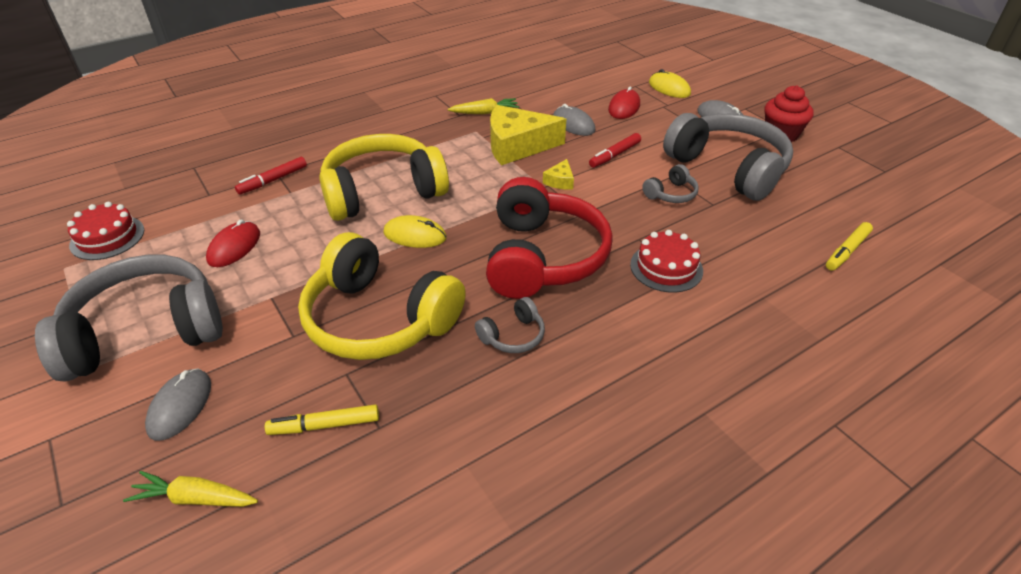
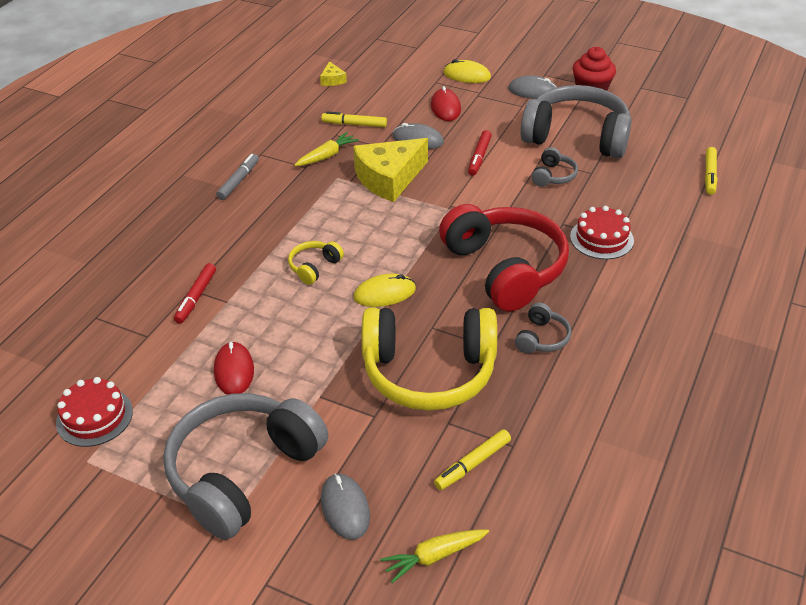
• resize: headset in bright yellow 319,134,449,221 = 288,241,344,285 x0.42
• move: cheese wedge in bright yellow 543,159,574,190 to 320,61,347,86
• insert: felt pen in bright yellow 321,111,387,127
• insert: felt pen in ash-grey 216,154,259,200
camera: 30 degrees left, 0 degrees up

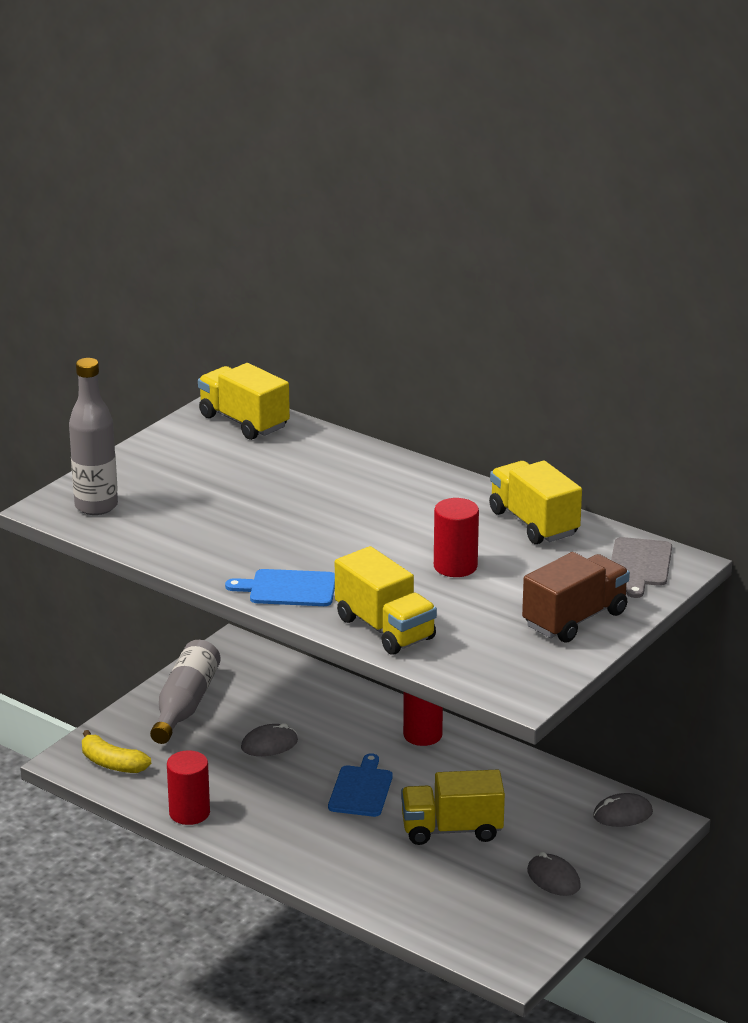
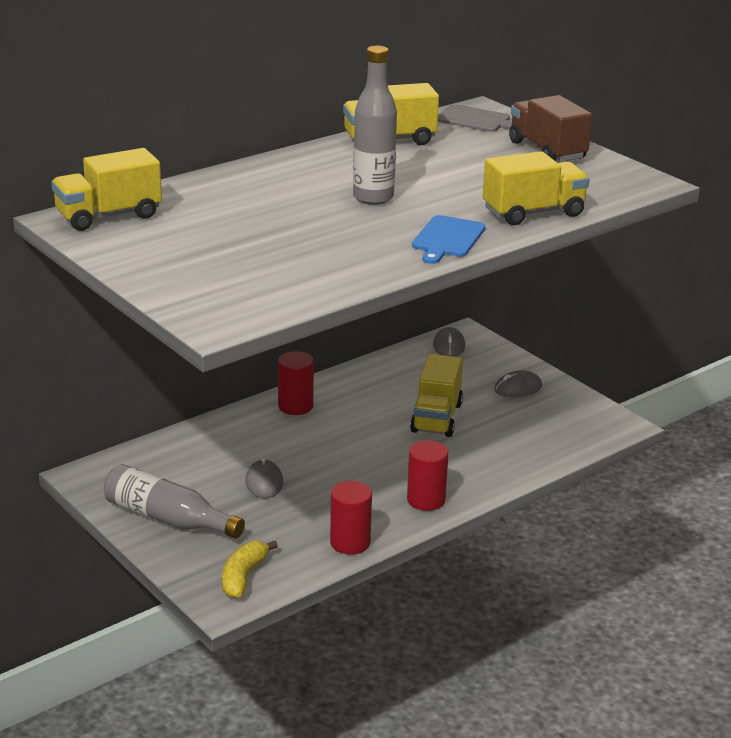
• move: bottle in ash-grey 69,358,118,515 to 353,46,397,205
• move: cylinder in red 434,498,479,577 to 407,440,449,511
• rotate: banana fruit in bright yellow 82,730,151,773 = 222,541,278,598 150 degrees clockwise
• delete: chopping board in blue 328,753,393,817
camera: 75 degrees left, 0 degrees up

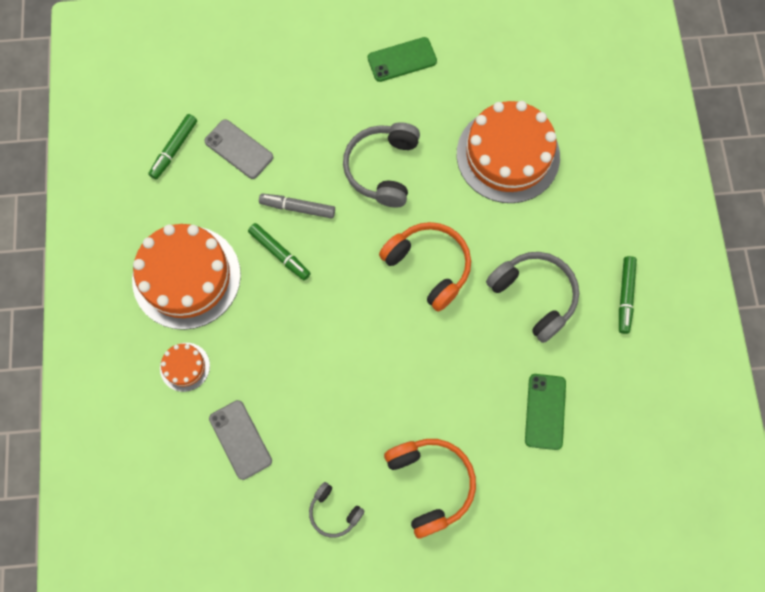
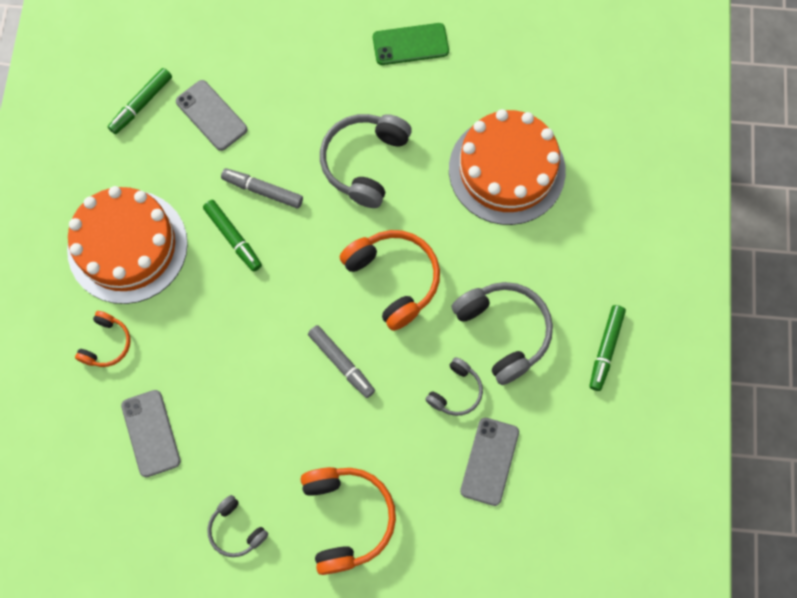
• replace: layer cake in orange 160,343,210,392 to headset in orange 75,311,131,367
• recolor: mobile phone in leaf-green 525,374,566,450 to mobile phone in ash-grey 460,418,519,506
• insert: felt pen in ash-grey 308,325,375,398
• insert: headset in ash-grey 425,357,483,416
camera: 10 degrees right, 0 degrees up

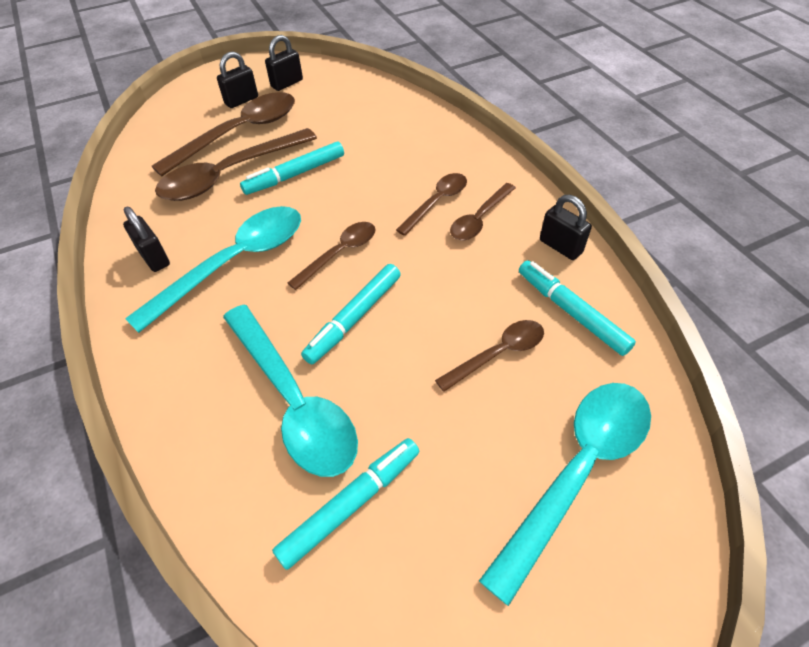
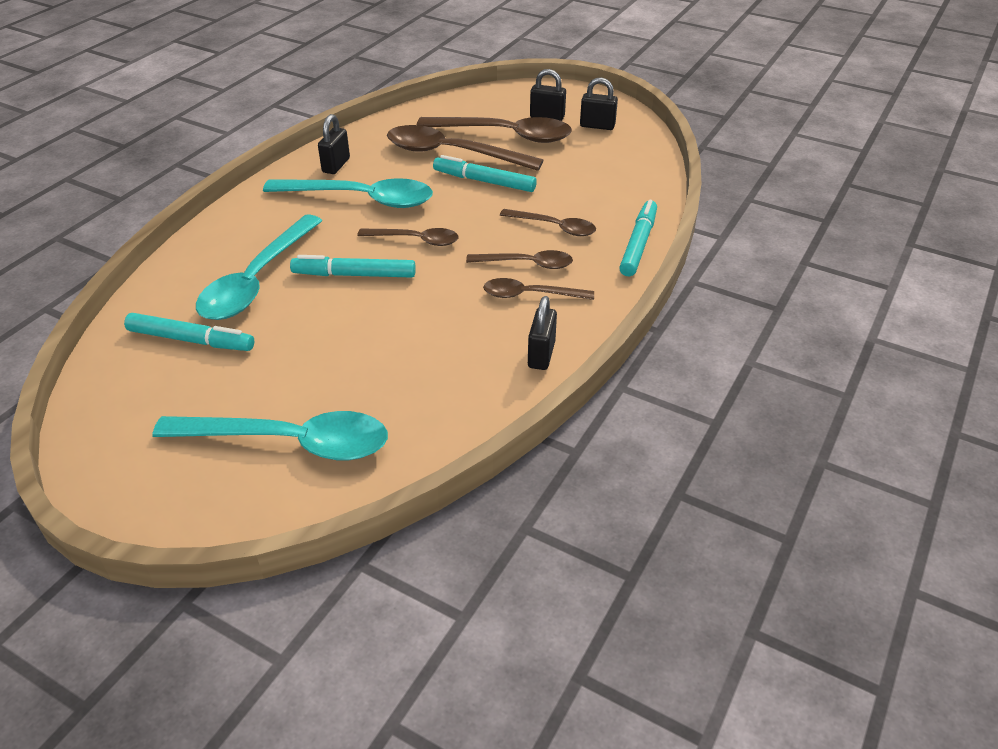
• move: felt pen in teal 519,260,636,356 to 619,200,657,276
• move: spoon in dark brown 435,320,544,392 to 500,209,596,236
camera: 55 degrees right, 10 degrees down

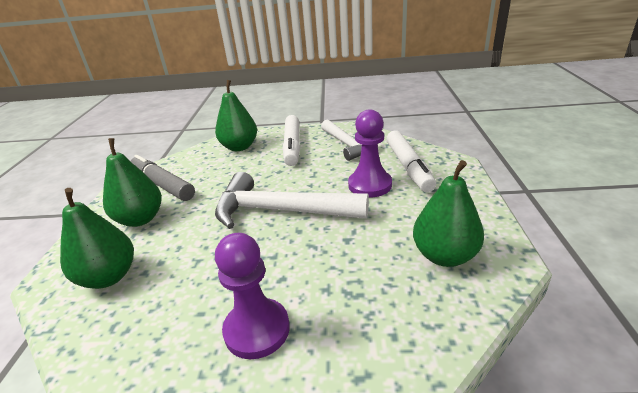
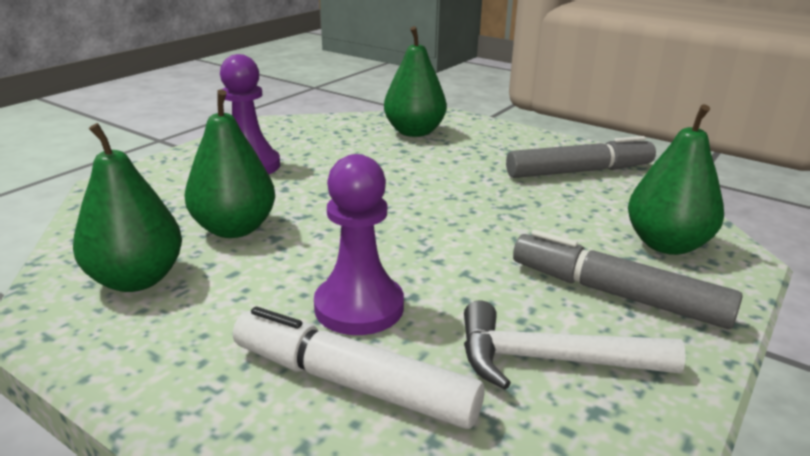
• recolor: felt pen in white 283,115,300,166 to felt pen in ash-grey 513,230,743,329
• move: pear in leaf-green 103,138,162,227 to 184,89,275,238
• delete: claw hammer in white 215,172,369,229
camera: 120 degrees right, 5 degrees down

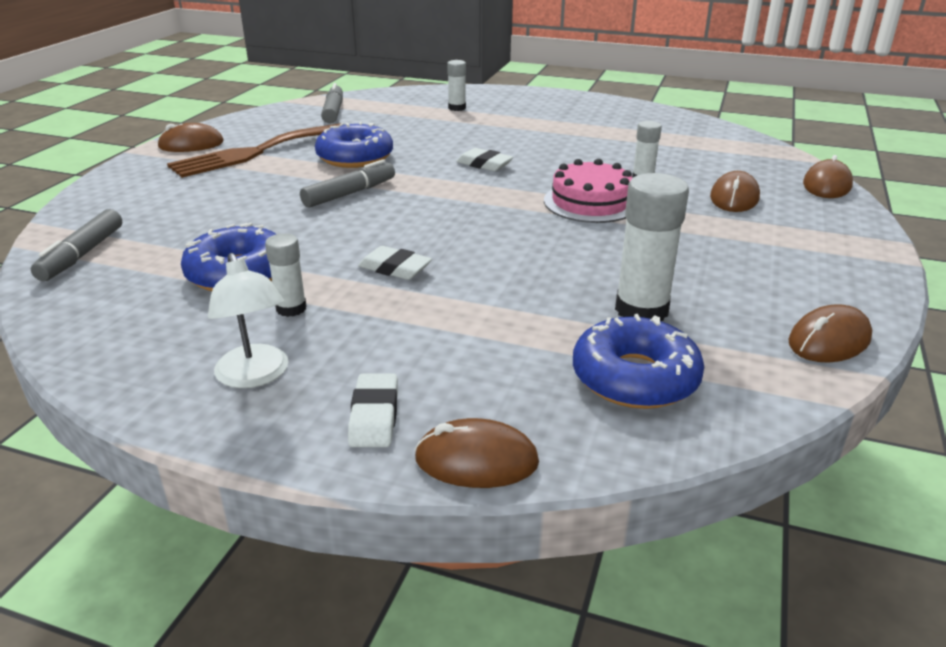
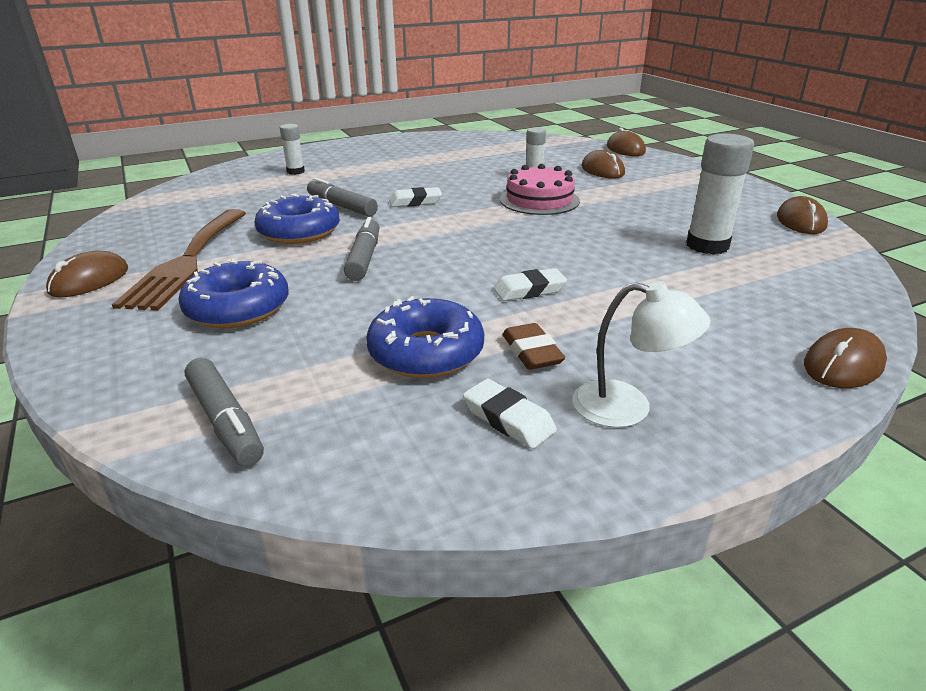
• move: felt pen in ash-grey 321,83,343,123 to 307,178,378,217
• replace: glue stick in white 265,233,306,317 to eraser in dark brown 502,323,565,370
• move: doughnut in blue 573,314,704,409 to 178,259,288,328
• move: eraser in white 348,373,398,447 to 463,379,557,449
camera: 45 degrees left, 0 degrees up

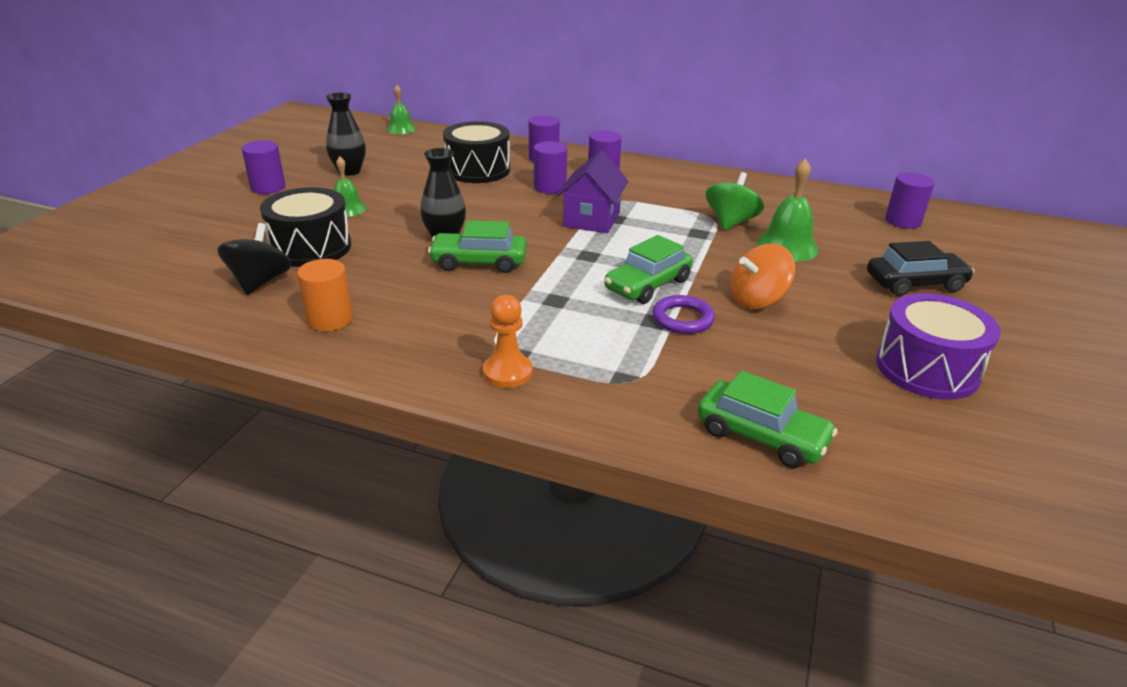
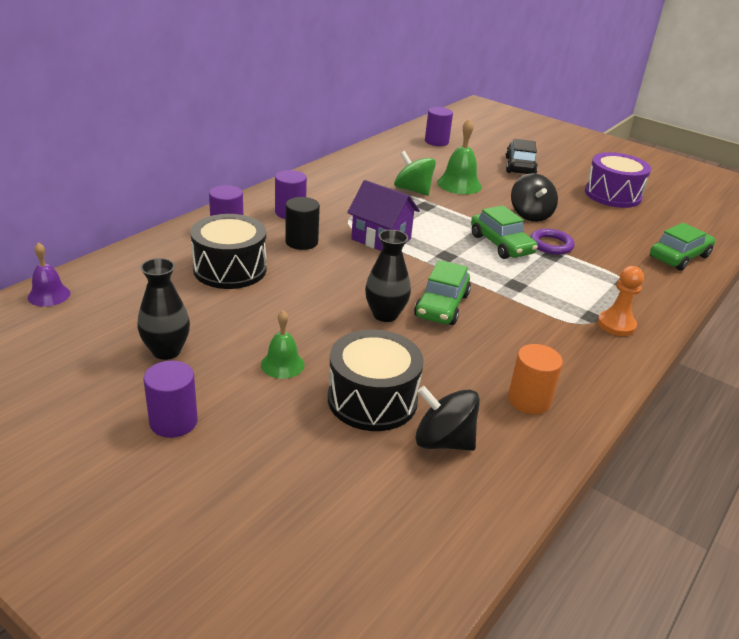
• recolor: school bell in leaf-green 387,85,416,134 to school bell in purple 28,243,70,307
• recolor: cylinder in purple 534,141,567,194 to cylinder in ebony 285,197,320,250
• recolor: whirligig in orange 730,244,795,309 to whirligig in ebony 511,173,558,222
camera: 75 degrees left, 0 degrees up

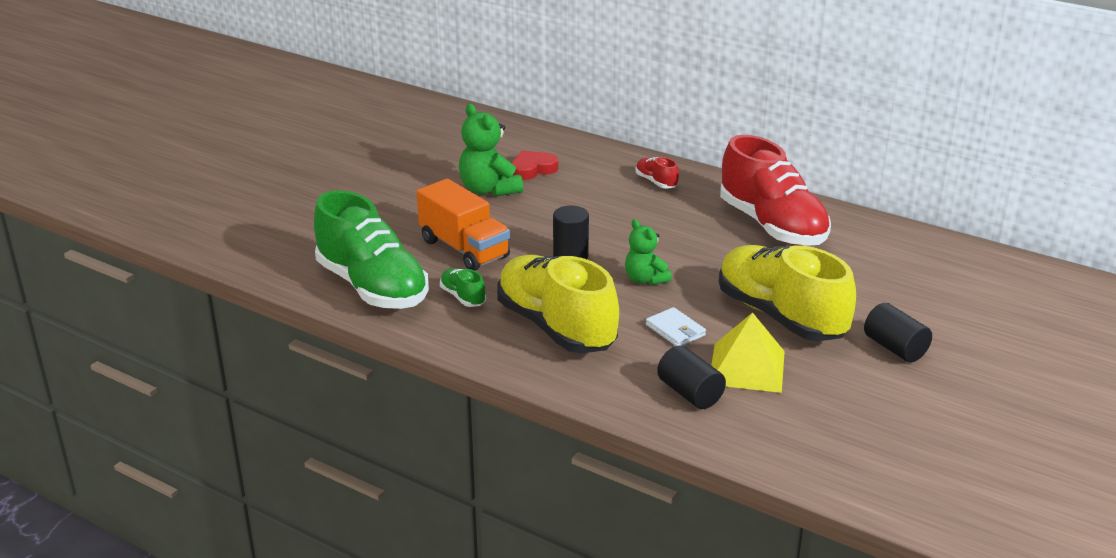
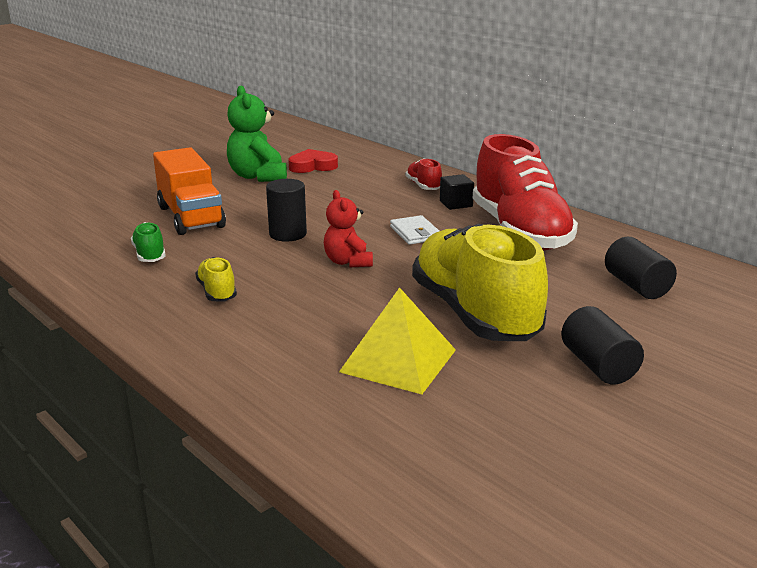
• delete: lace-up shoe in leaf-green 314,190,429,309
• recolor: teddy in leaf-green 625,219,672,285 to teddy in red 324,190,373,267
• resize: lace-up shoe in bright yellow 497,255,619,353 = 195,257,237,302 x0.42
• move: wallet in white 646,307,706,346 to 390,215,439,245
• move: cylinder in ebony 657,346,726,409 to 605,237,677,299
• insert: cube in ebony 440,174,474,210
camera: 15 degrees right, 5 degrees down

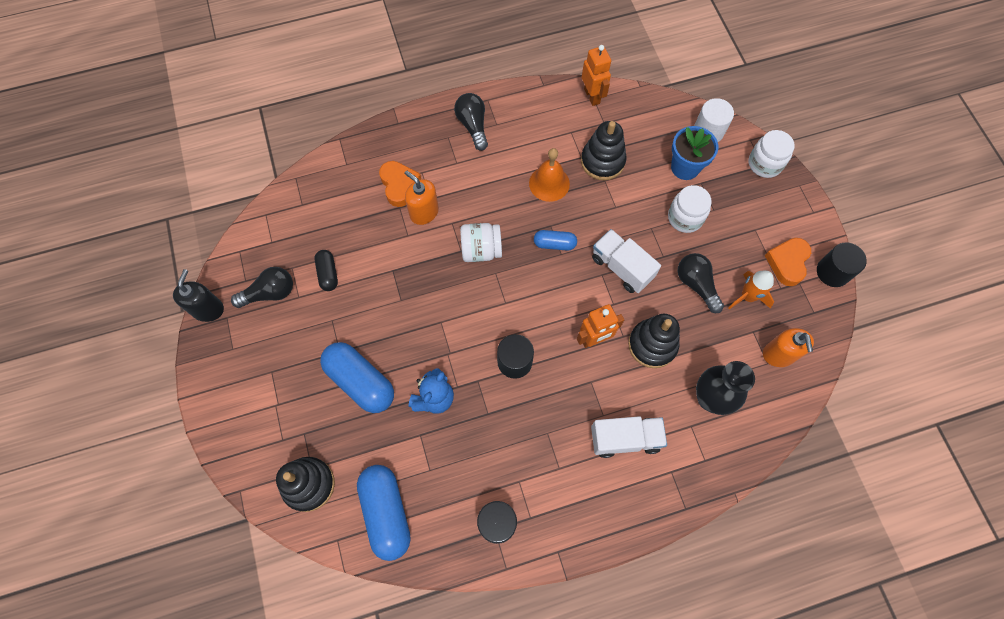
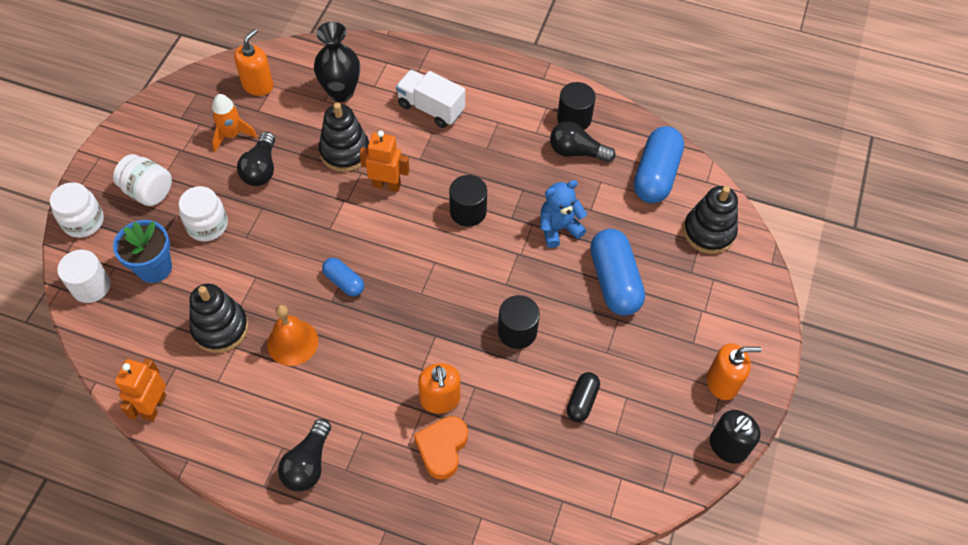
• move: preserve jar in white 460,223,502,262 to 113,154,172,206
• delete: truck in white 592,229,661,293
• delete: heart in orange 765,238,811,286
• move: cylinder in ebony 817,243,867,287 to 498,295,540,349
• move: lightbulb in ebony 231,267,293,308 to 550,121,616,162
• insert: pump bottle in orange 707,343,761,400
camera: 145 degrees left, 10 degrees down

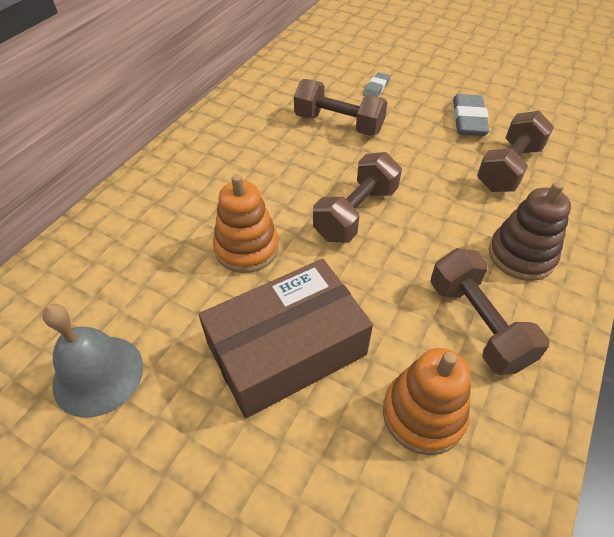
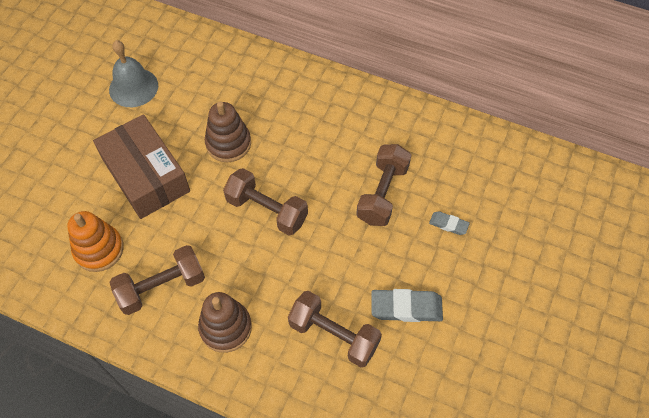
• recolor: stacking toy in orange 213,174,279,273 to stacking toy in dark brown 205,101,251,162
camera: 85 degrees right, 10 degrees up

